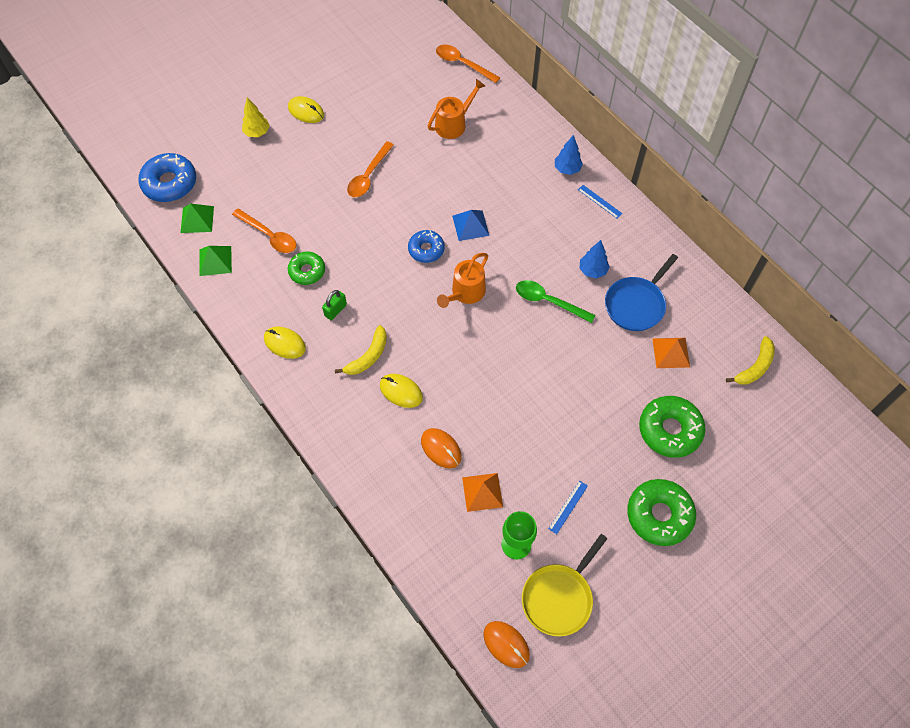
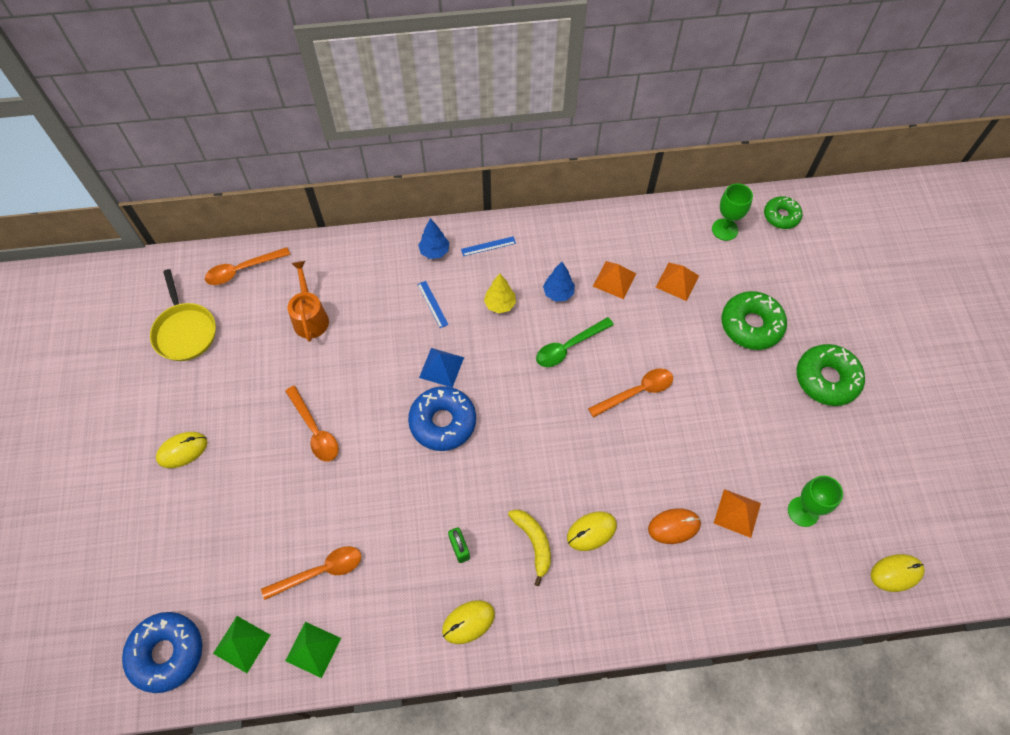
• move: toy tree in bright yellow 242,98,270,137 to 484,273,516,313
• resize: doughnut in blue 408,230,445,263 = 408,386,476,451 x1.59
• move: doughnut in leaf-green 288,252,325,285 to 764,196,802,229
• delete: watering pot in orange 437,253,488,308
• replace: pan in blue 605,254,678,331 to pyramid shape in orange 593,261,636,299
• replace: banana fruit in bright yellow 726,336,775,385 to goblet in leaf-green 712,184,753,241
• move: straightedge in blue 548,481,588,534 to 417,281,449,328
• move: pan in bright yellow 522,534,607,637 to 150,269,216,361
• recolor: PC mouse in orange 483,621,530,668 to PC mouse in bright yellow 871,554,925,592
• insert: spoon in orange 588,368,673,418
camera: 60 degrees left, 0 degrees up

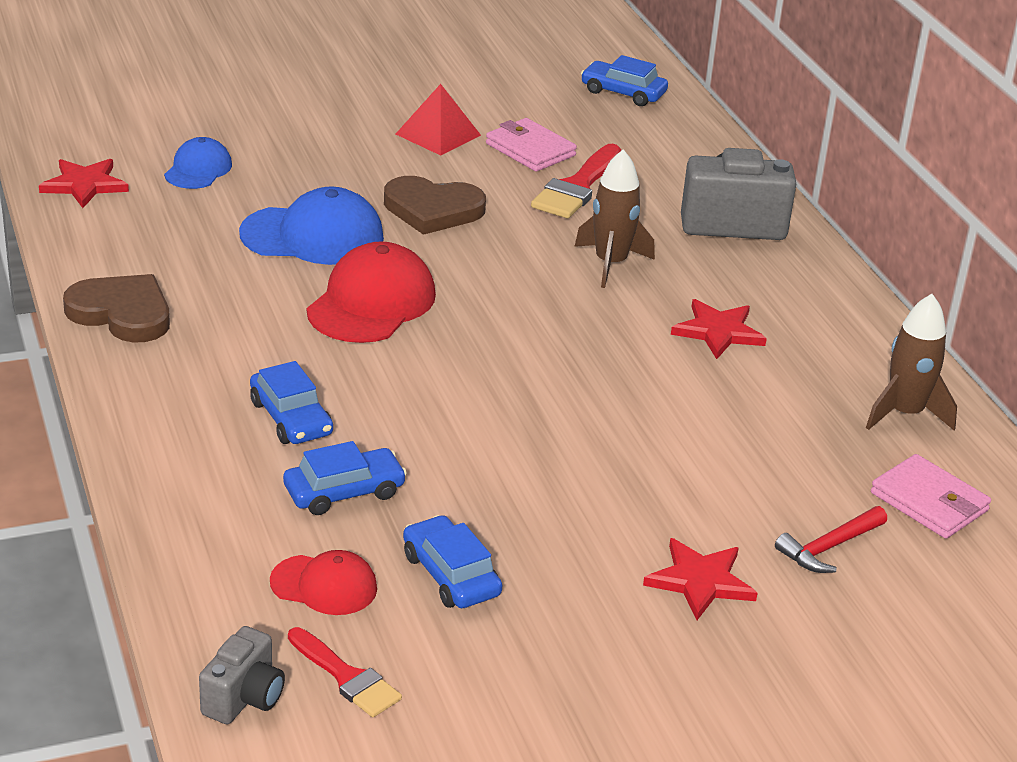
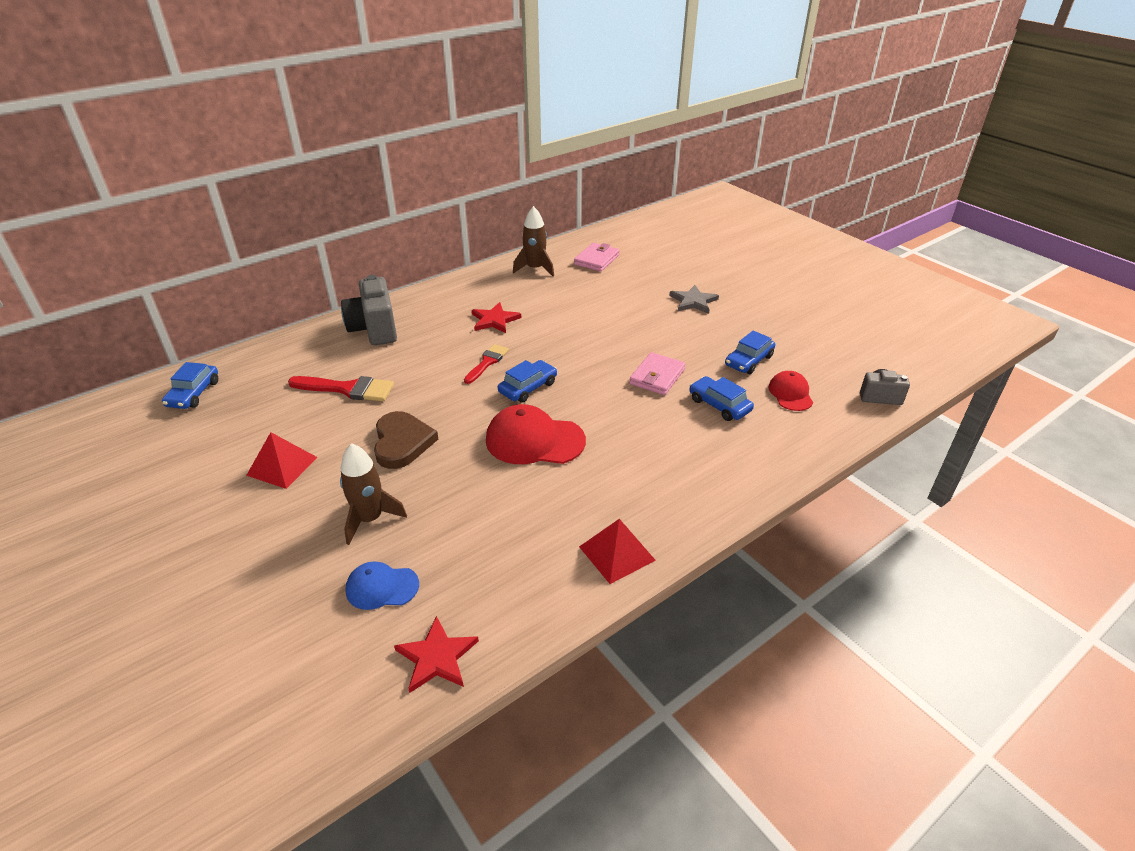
• move: wallet in rosy 486,118,577,172 to 629,352,686,395
• move: toy rocket in dark brown 574,149,655,288 to 340,443,407,545
• delete: baseball cap in blue 239,187,384,265
• replace: heart in dark brown 63,274,170,342 to pyramid shape in red 579,519,656,584
• move: toy car in blue 250,361,333,444 to 498,360,557,403
• delete: claw hammer in red 775,506,887,573
• recolor: star shape in red 643,538,758,620 to star shape in ash-grey 670,285,719,314
• move: paint brush in red 288,627,402,717 to 464,344,509,384
camera: 105 degrees left, 5 degrees up

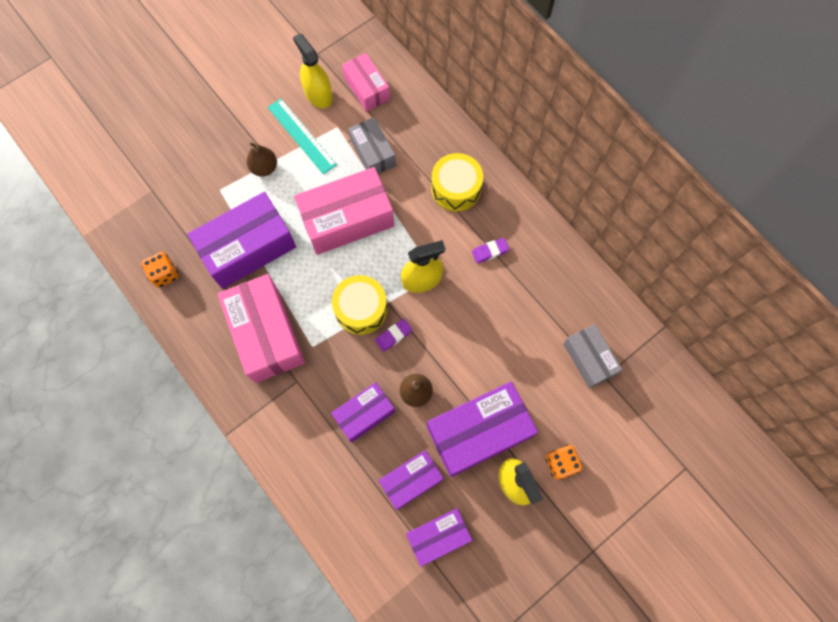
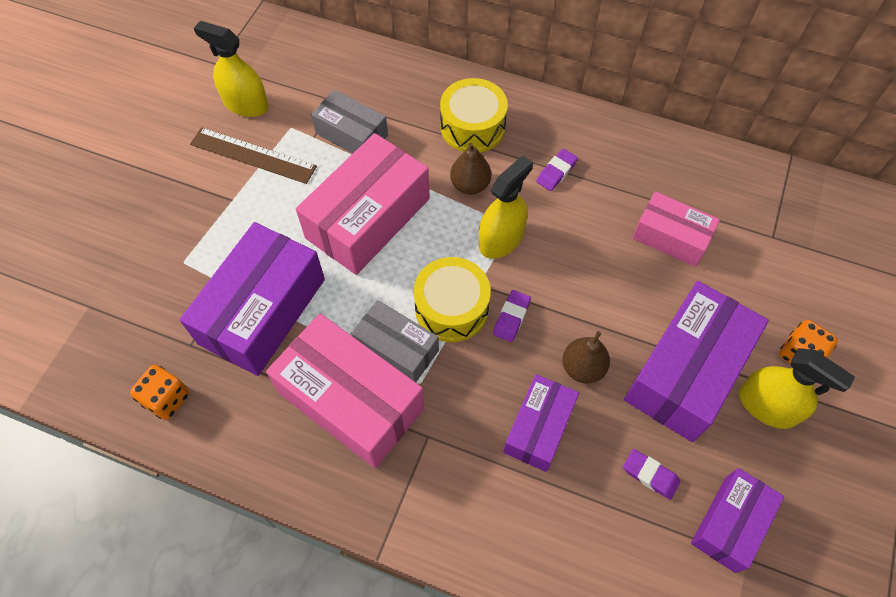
• move: box in rosy 342,53,390,112 to 632,191,720,267
• recolor: straightedge in teal 267,98,337,174 to straightedge in dark brown 190,127,317,184
• move: pear in dark brown 247,142,277,177 to 450,142,491,194
• move: box in ash-grey 563,324,622,389 to 351,300,439,382
• replace: box in purple 378,450,444,510 to eraser in purple 623,449,680,500
camera: 30 degrees left, 10 degrees down

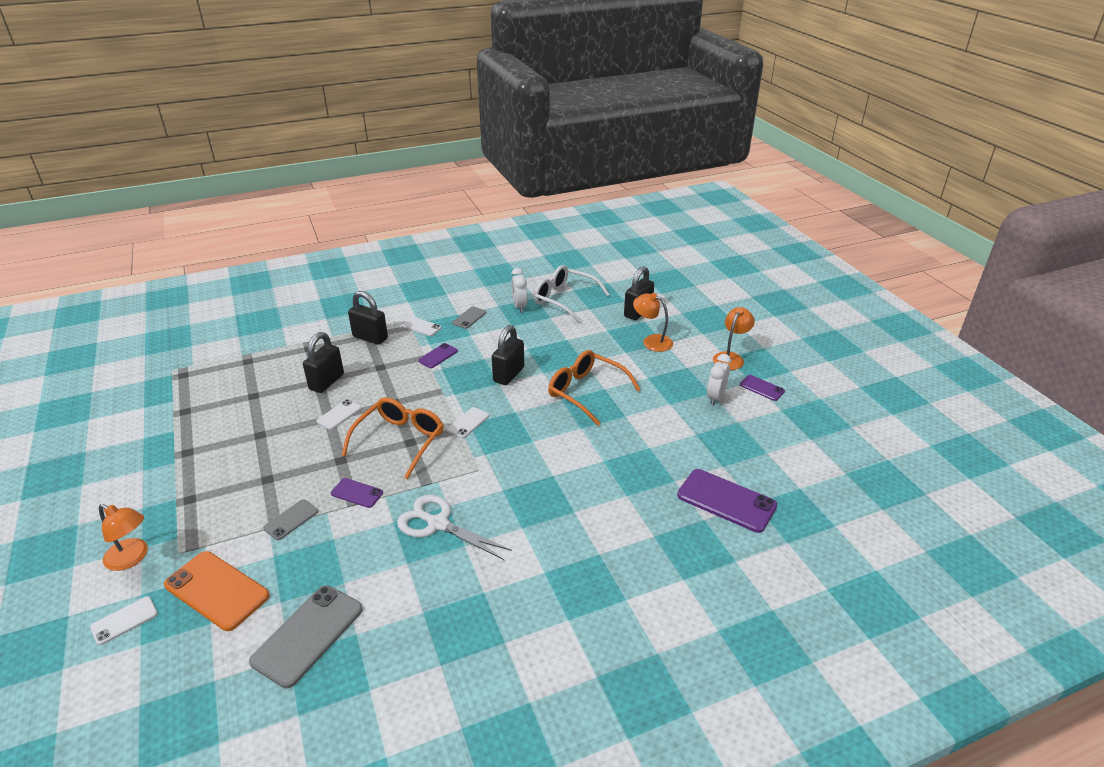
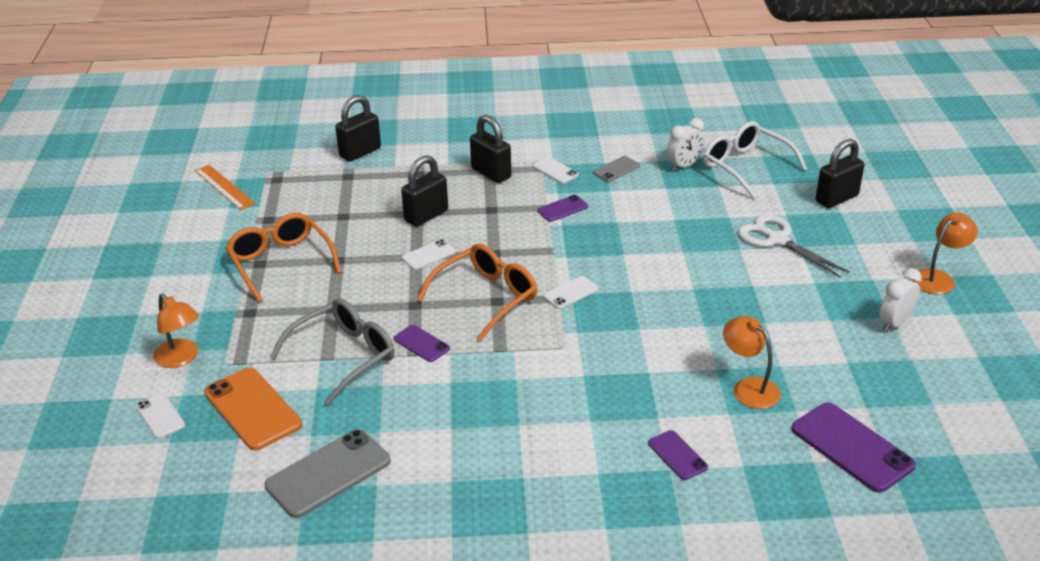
• rotate: alarm clock in white 511,268,527,312 = 667,118,705,171 135 degrees counterclockwise
• move: reading lamp in orange 633,293,673,352 to 723,316,781,409
• move: lock in ebony 492,325,524,385 to 335,95,381,162
• move: spectacles in orange 548,350,641,425 to 226,213,342,302
• move: mobile phone in purple 740,375,785,401 to 648,430,708,480
• move: pair of scissors in white 397,495,512,560 to 738,214,850,278
• replace: mobile phone in ash-grey 263,500,318,540 to spectacles in ash-grey 270,298,395,405
• rotate: mobile phone in white 90,596,158,645 = 136,393,185,439 75 degrees clockwise
• insert: straightedge in orange 195,165,256,210
camera: 20 degrees right, 0 degrees up

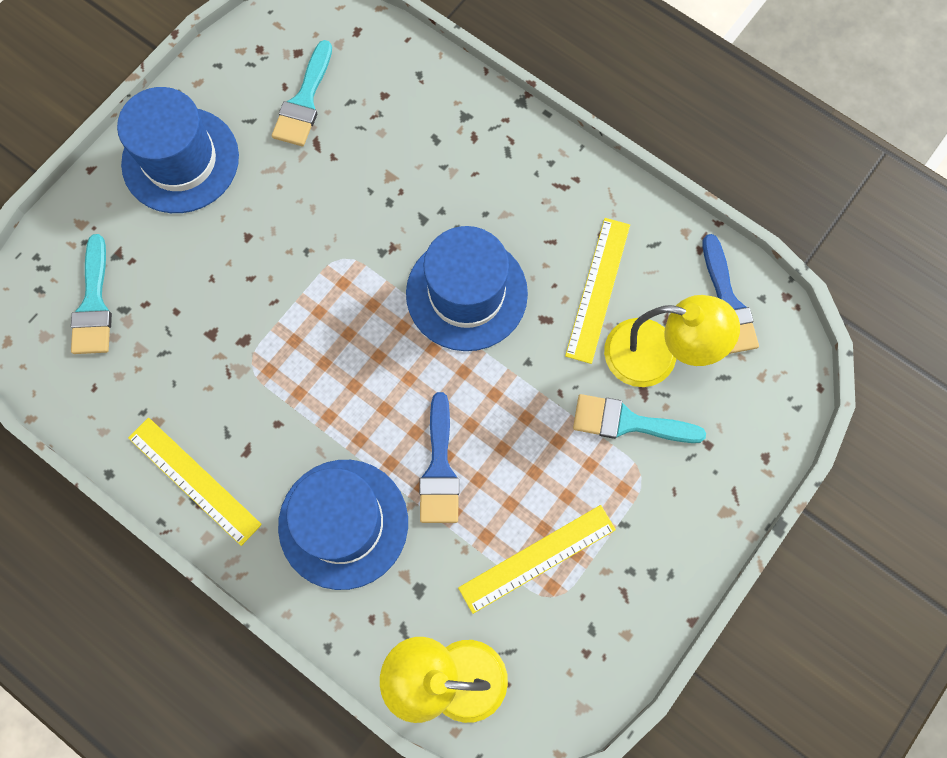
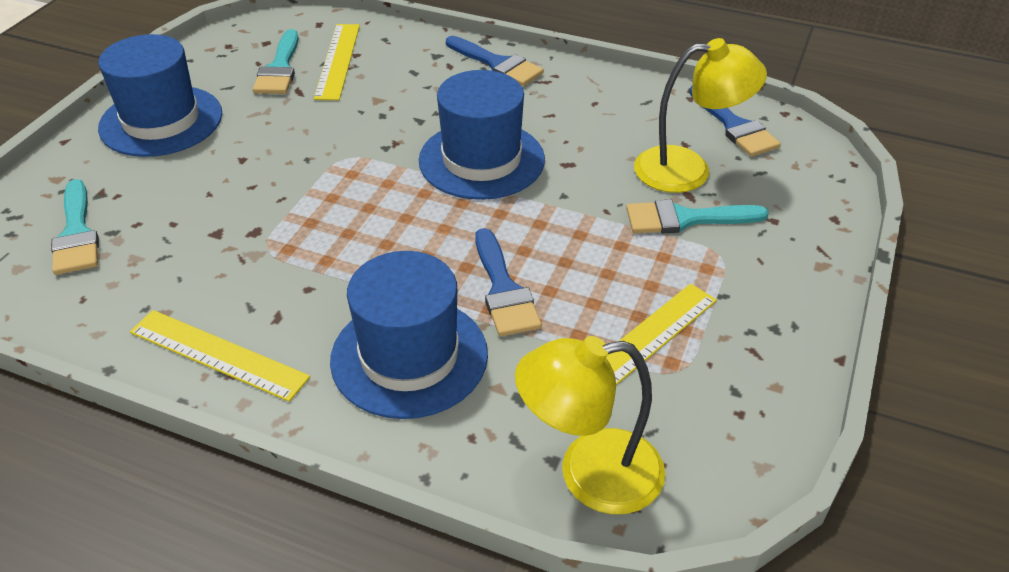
• move: straightedge in bright yellow 565,218,630,364 to 314,24,360,100
• insert: paint brush in blue 446,36,544,86
camera: 15 degrees left, 30 degrees down

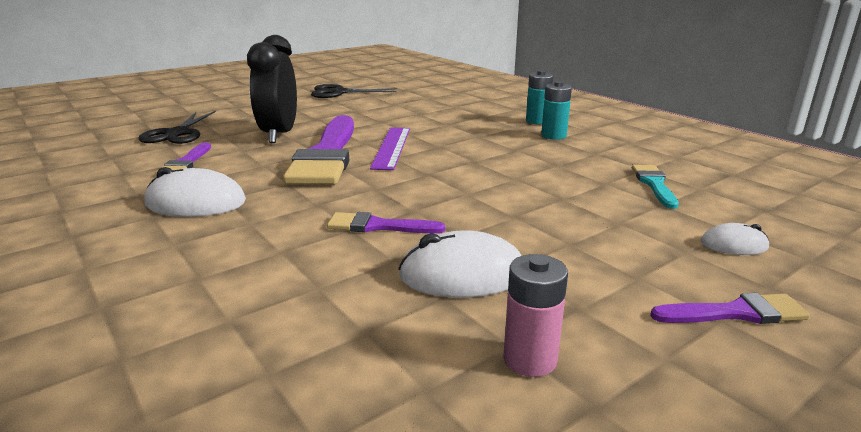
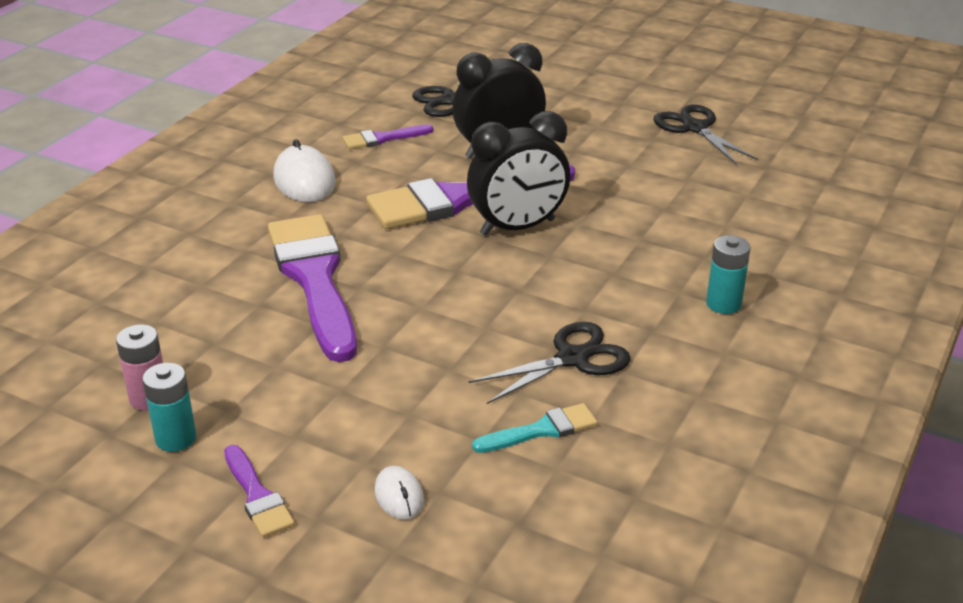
• move: AA battery in teal 541,81,572,140 to 142,363,197,452
• replace: straightedge in purple 370,128,410,170 to alarm clock in ebony 467,111,570,236
• resize: paint brush in purple 327,212,445,233 = 268,214,357,362 x2.18
• delete: PC mouse in white 398,230,522,297
• insert: pair of scissors in ebony 469,322,631,404
camera: 65 degrees right, 10 degrees up

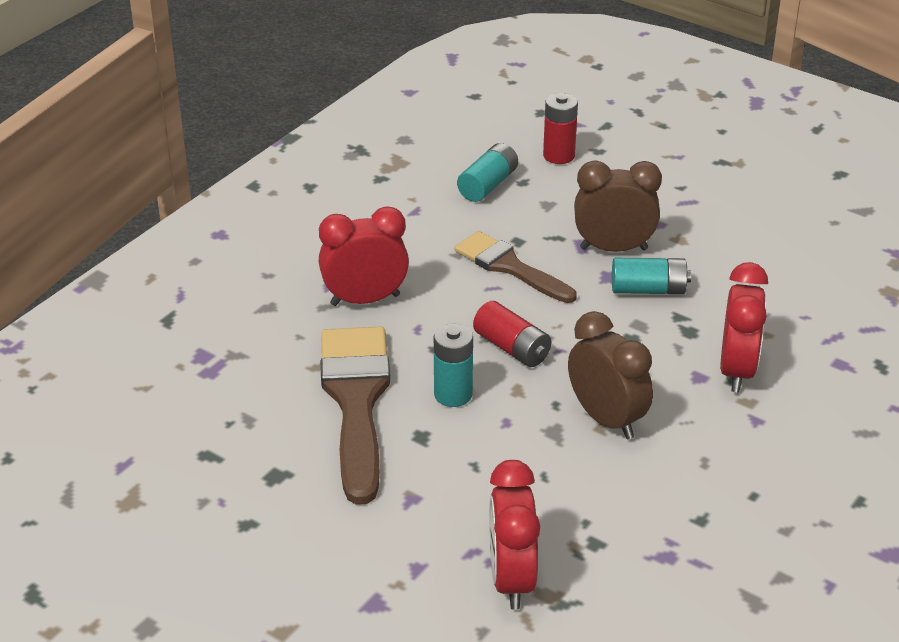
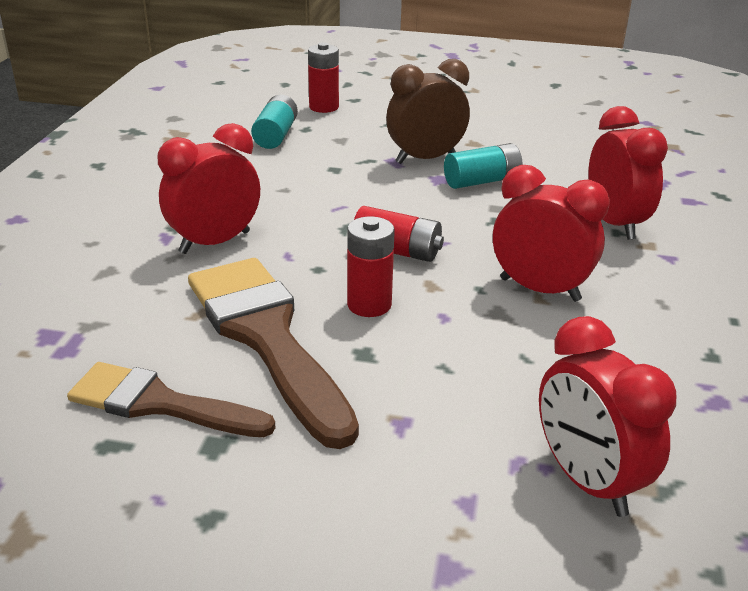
• move: paint brush in dark brown 455,231,577,303 to 67,362,275,437
• recolor: alarm clock in dark brown 568,311,653,439 to alarm clock in red 493,165,610,302
• recolor: AA battery in teal 434,323,473,407 to AA battery in red 347,216,395,317
camera: 25 degrees left, 5 degrees down

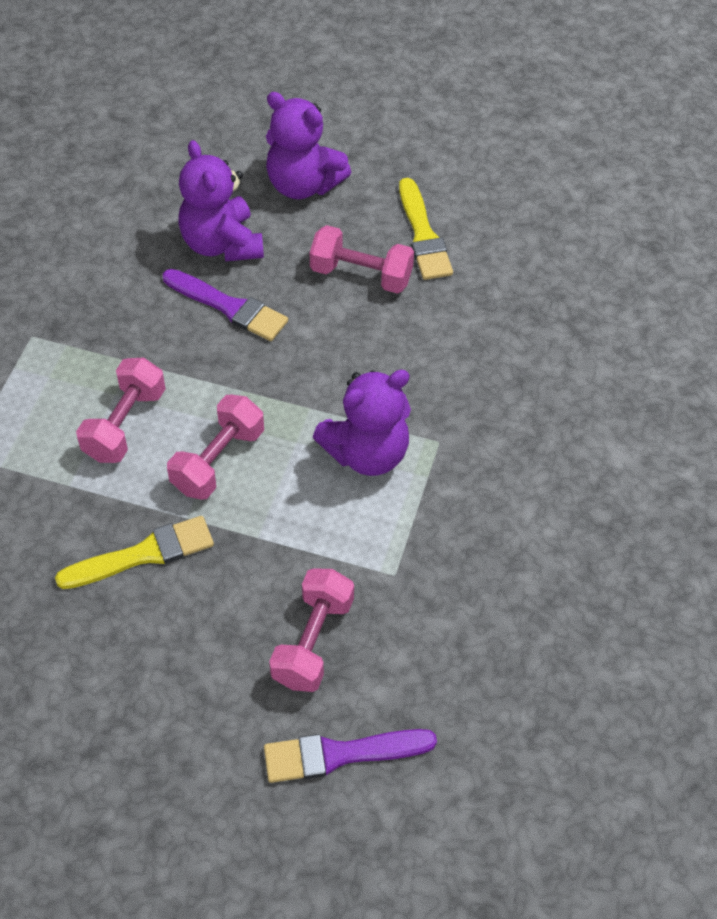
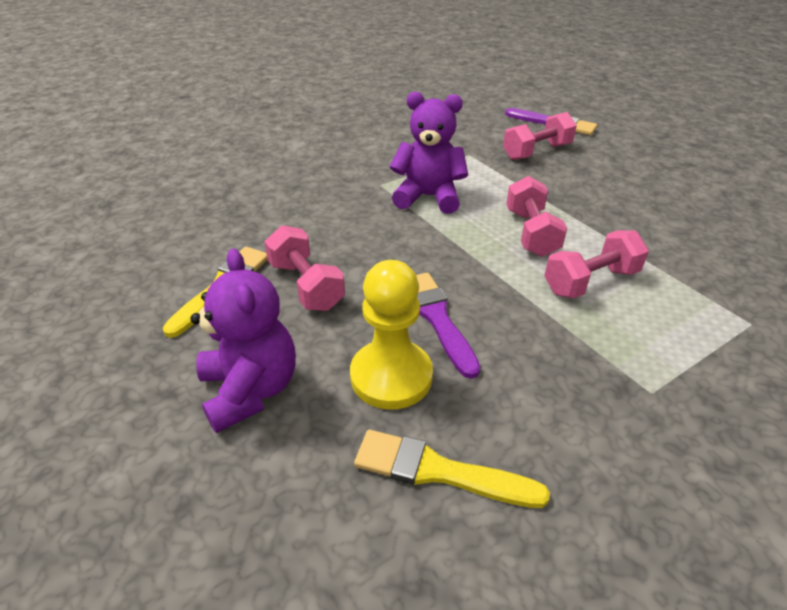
• replace: teddy in purple 178,140,264,262 to game pawn in bright yellow 350,260,433,410
• rotate: free weight in rosy 167,394,264,500 = 506,176,567,257 75 degrees counterclockwise
• move: paint brush in bright yellow 55,516,214,589 to 354,430,550,508
camera: 140 degrees left, 15 degrees down

